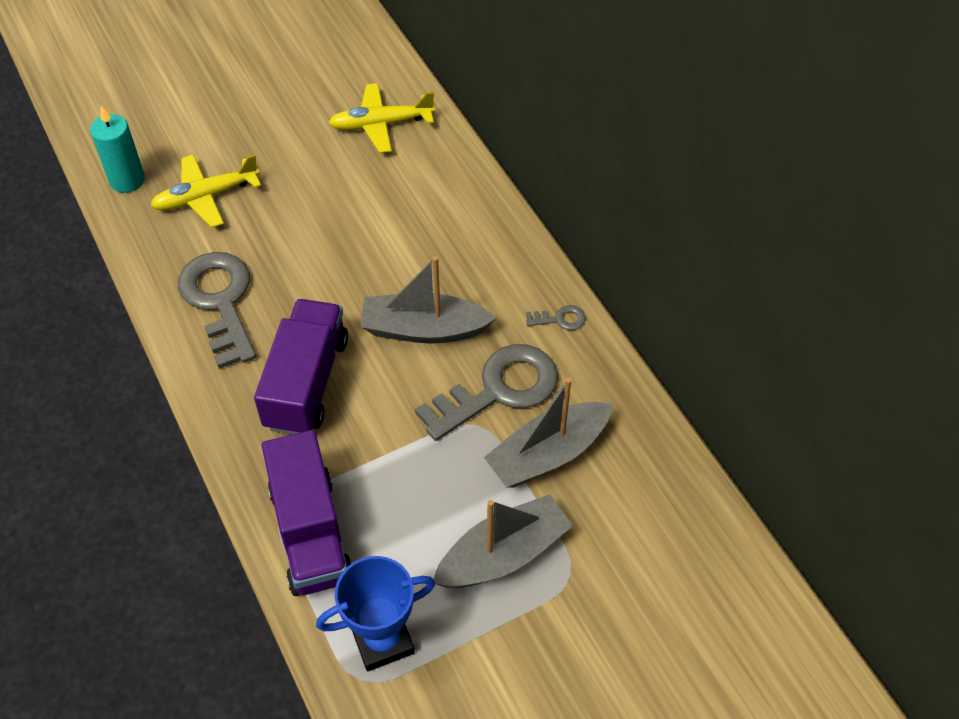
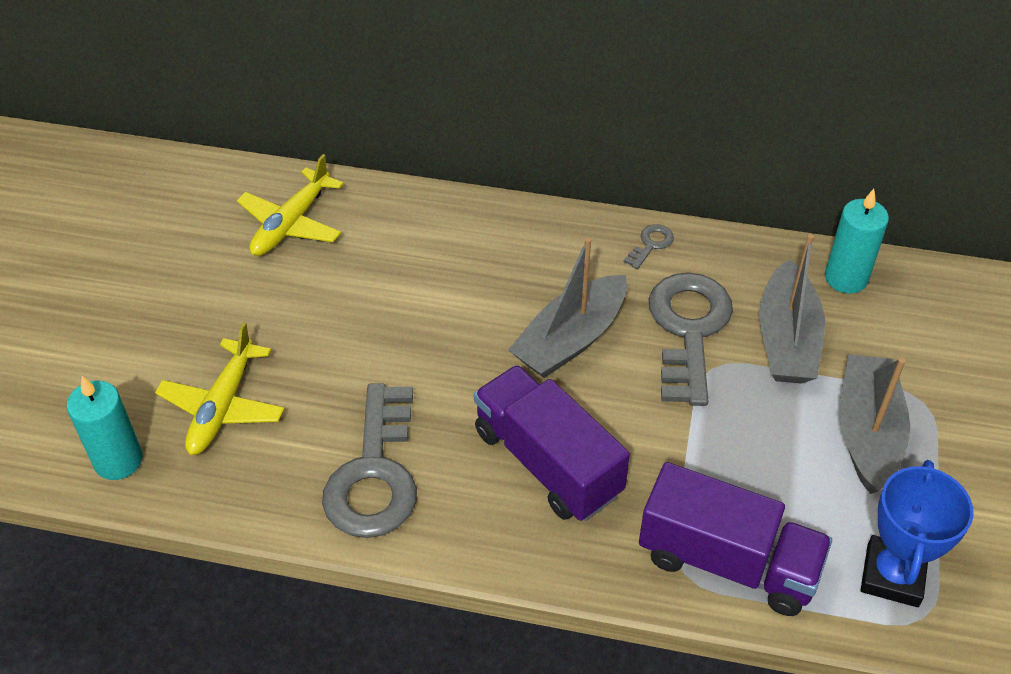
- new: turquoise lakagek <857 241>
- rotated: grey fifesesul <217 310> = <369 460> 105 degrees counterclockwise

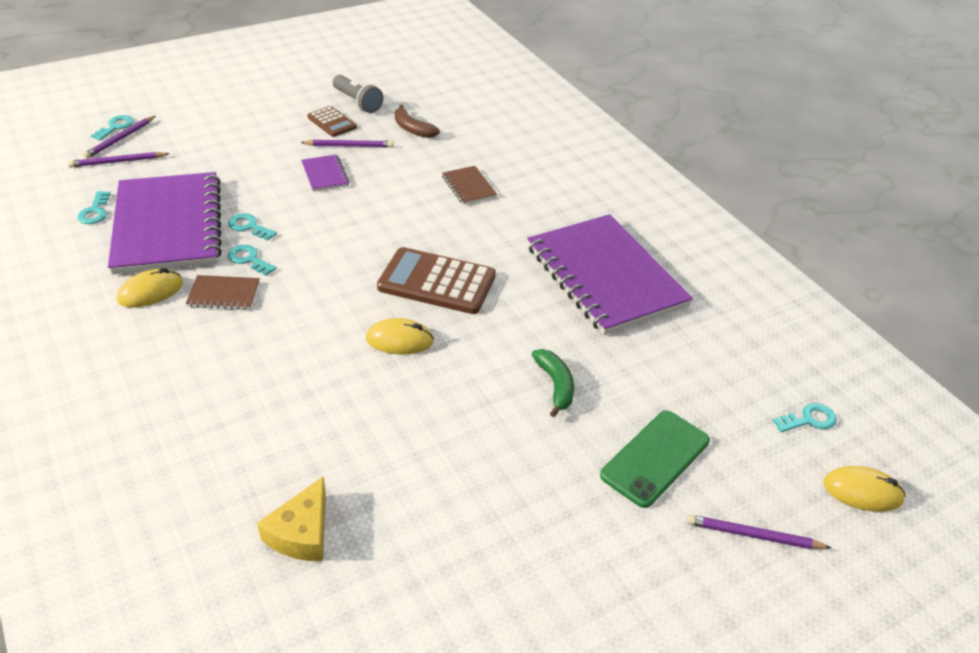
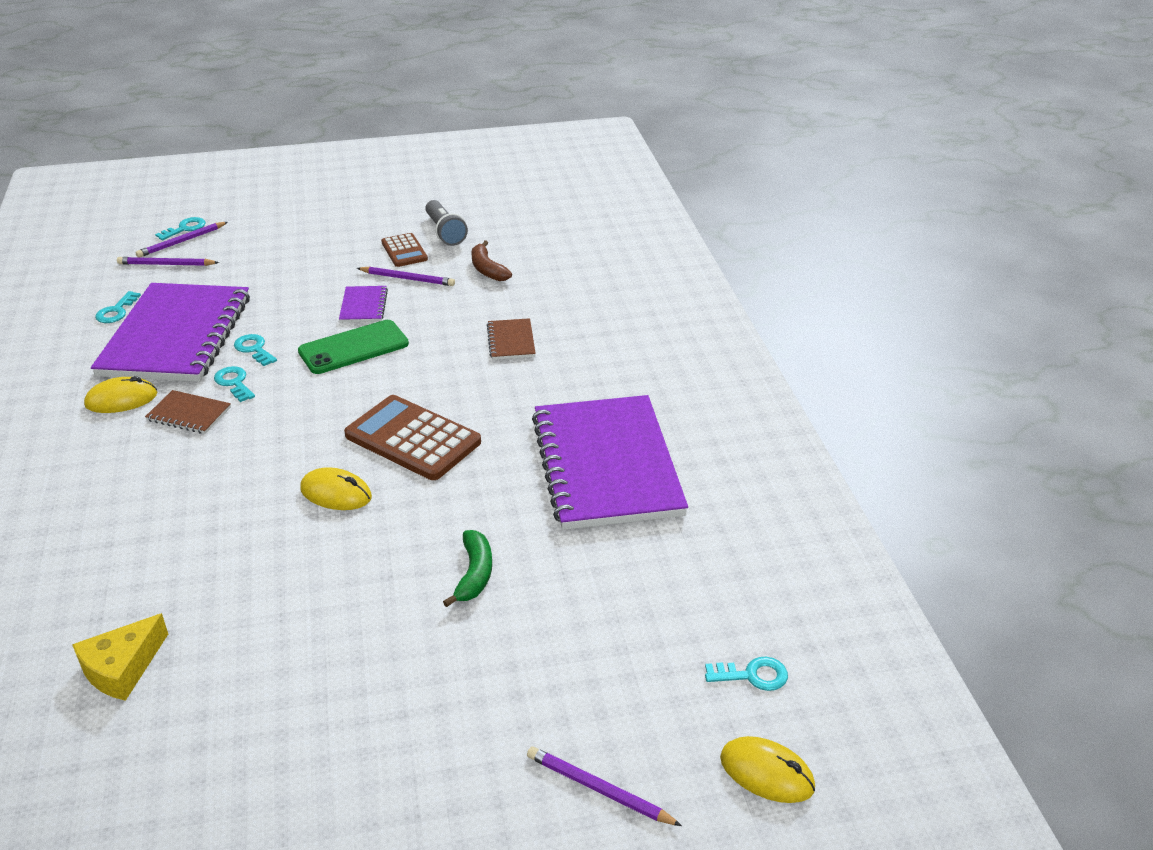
- shifted: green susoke <655 459> to <353 347>

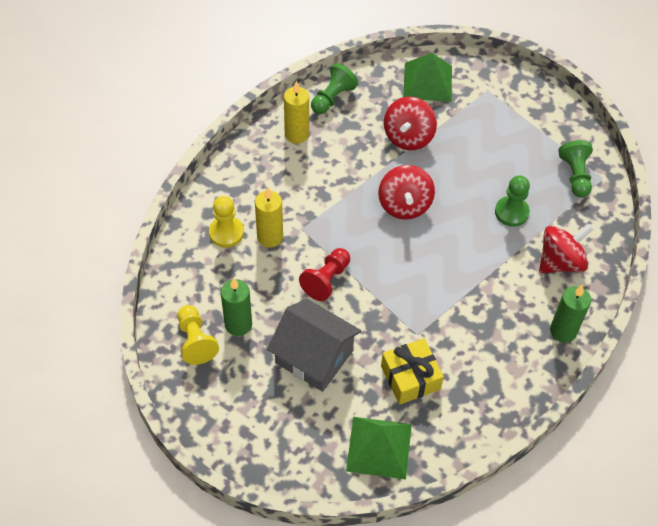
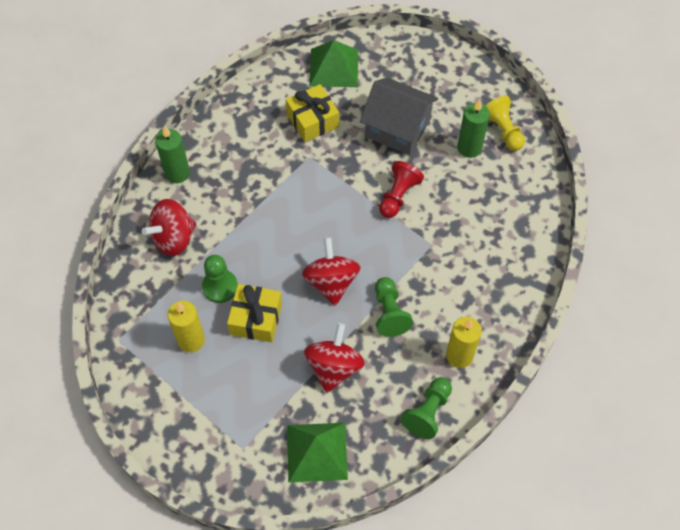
- gone: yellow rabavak <226 222>
- new: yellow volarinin <254 313>
- shifted: yellow lakagek <269 217> to <186 326>
- shifted: green rabavak <575 168> to <394 307>

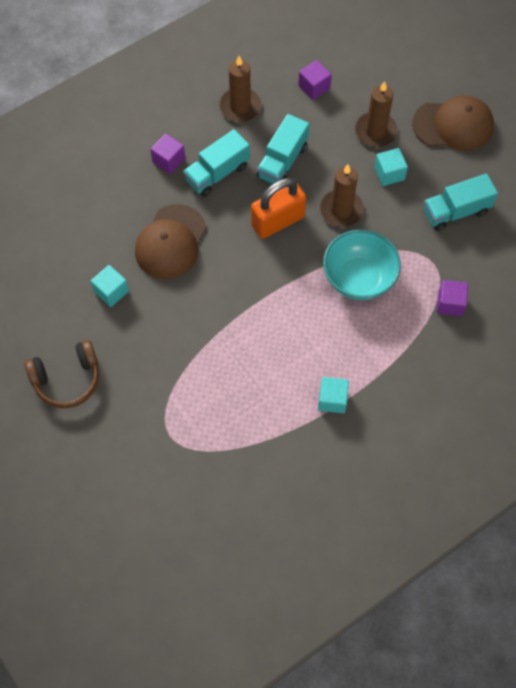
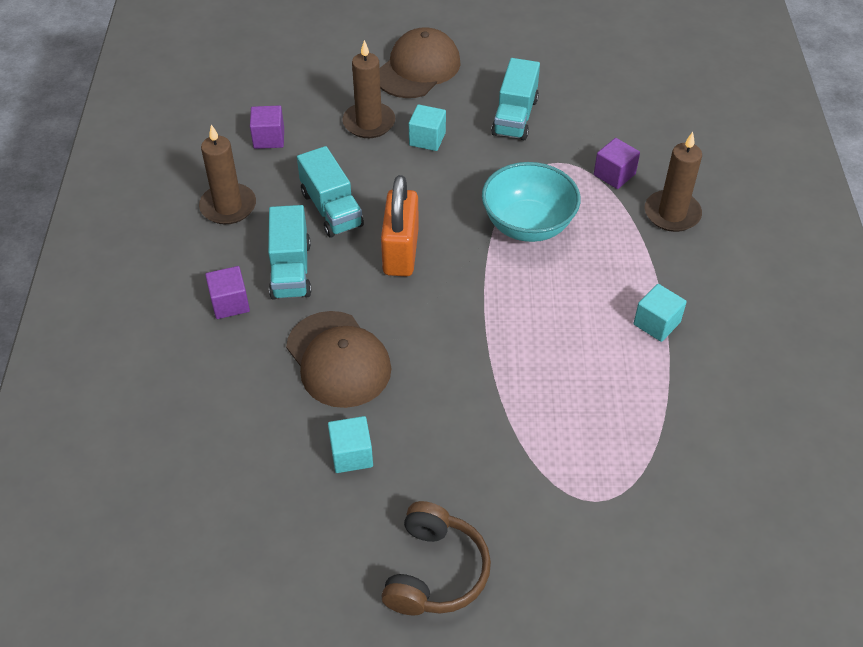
- shifted: brown lakagek <342 196> to <673 182>

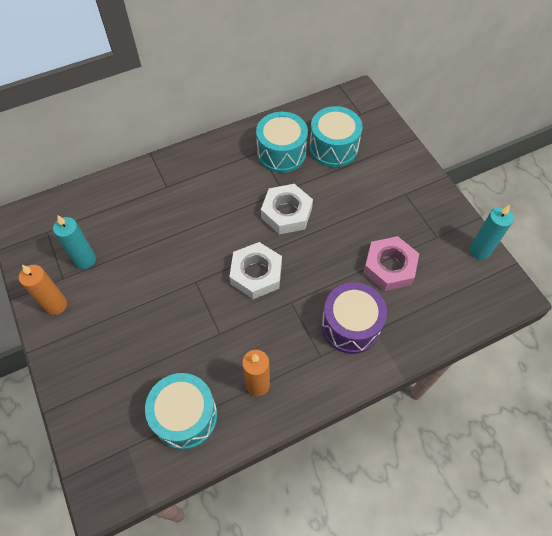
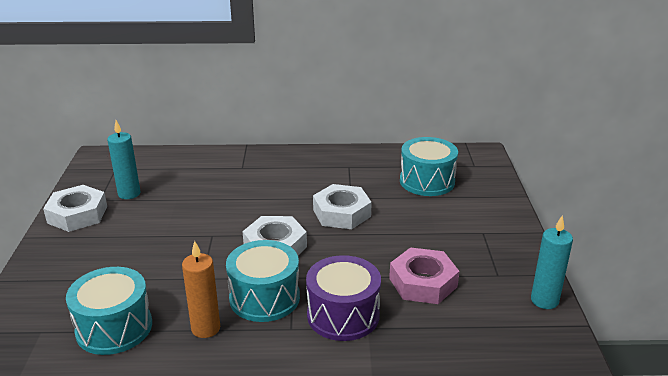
- shifted: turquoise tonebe <282 142> to <263 281>
- swapped: orange lakagek <43 290> to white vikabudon <75 208>

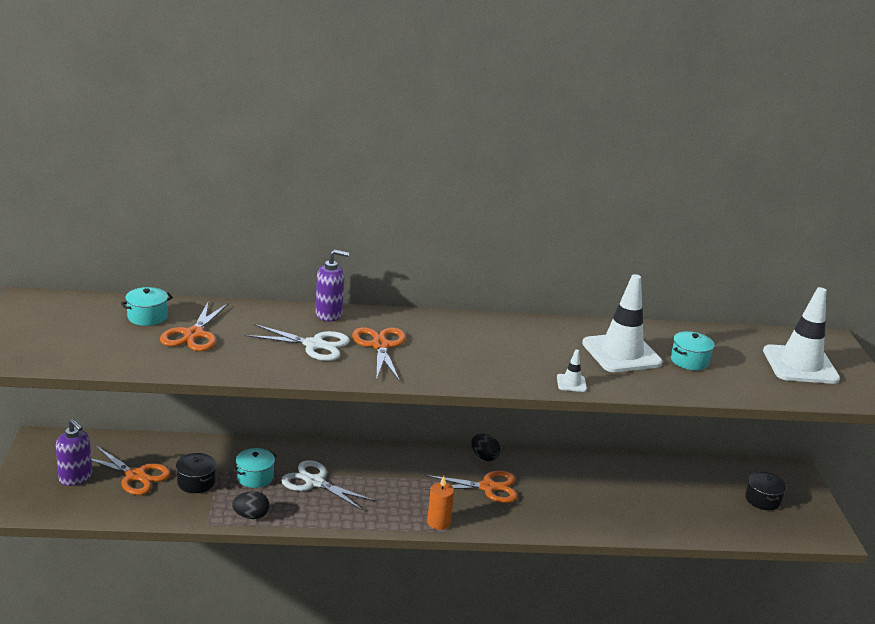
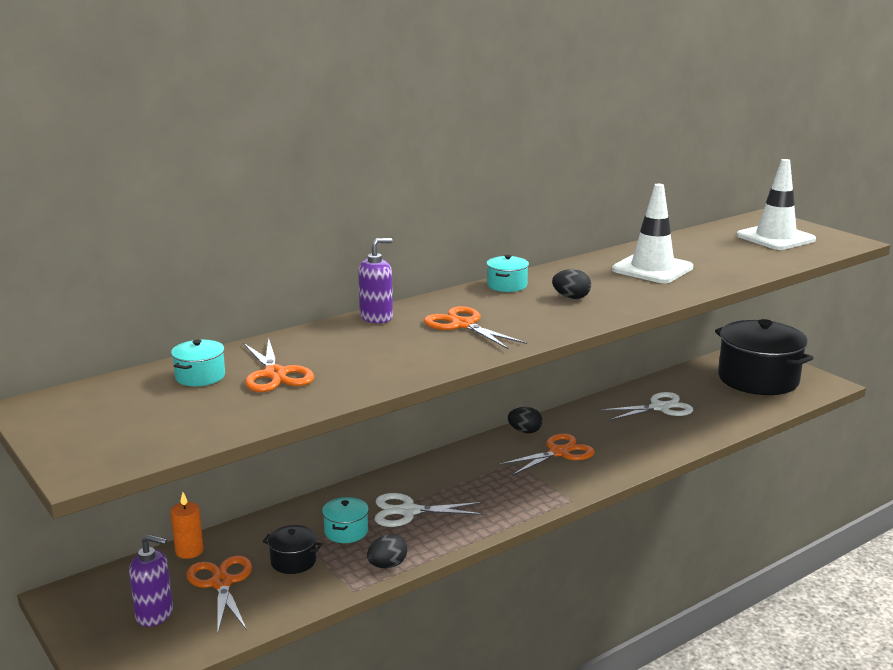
- gone: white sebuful <572 370>
- new: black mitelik <571 284>
- shifted: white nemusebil <297 342> to <646 406>
- shifted: orange lakagek <440 503> to <187 525>
- shifted: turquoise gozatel <692 350> to <508 273>
- rotated: orange nemusebil <131 470> = <219 593> 105 degrees counterclockwise
- scaled: black gozatel <766 491> = <764 357> x2.37

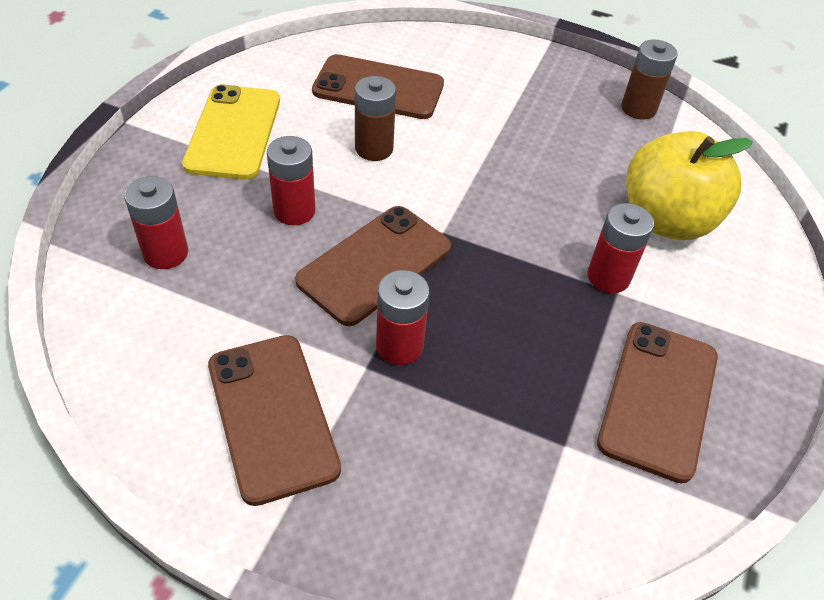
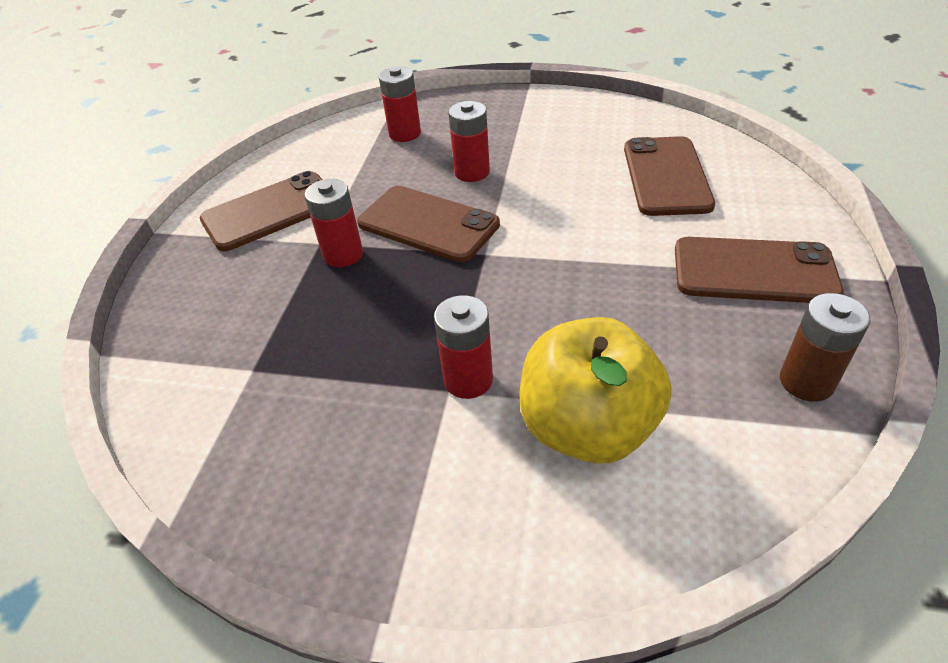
- gone: yellow susoke <231 132>
- gone: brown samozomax <375 118>
- shifted: brown susoke <657 402> to <759 270>

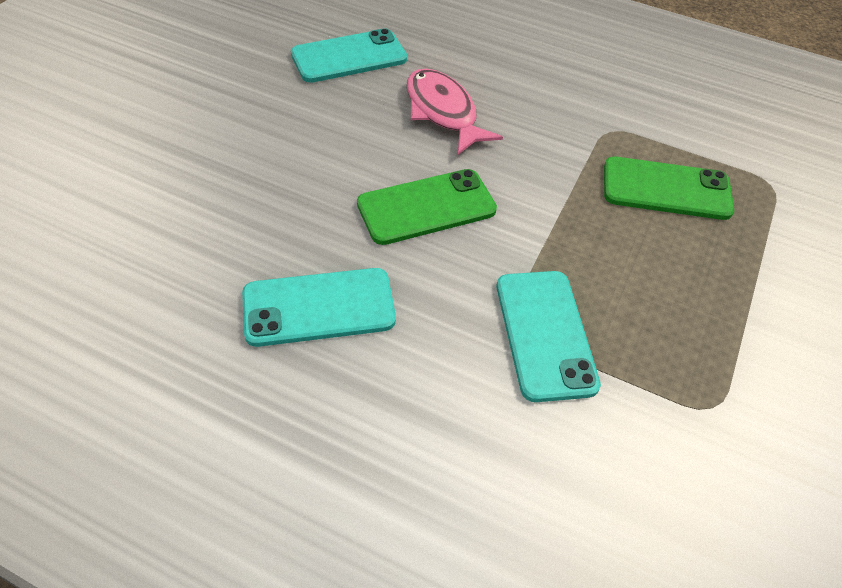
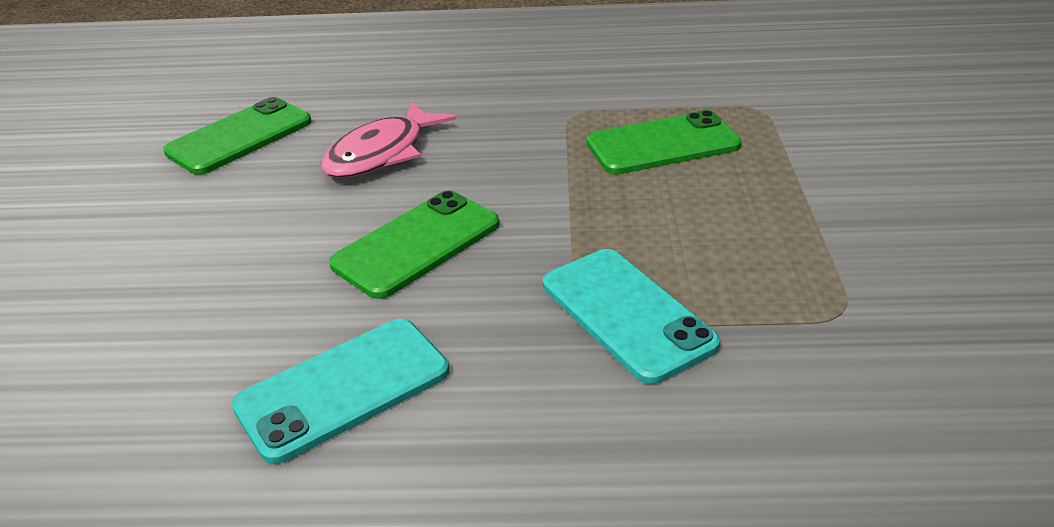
- repainted: turquoise susoke <349 55> to green susoke <237 136>
- rotated: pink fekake <455 112> = <388 139> 90 degrees counterclockwise

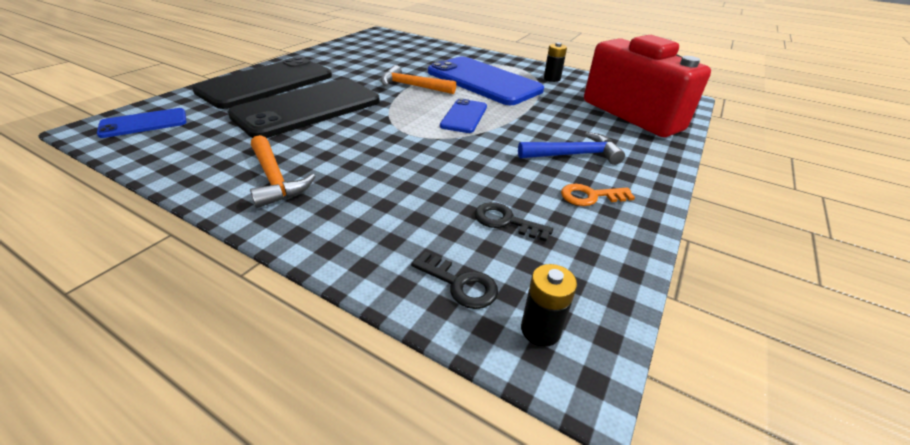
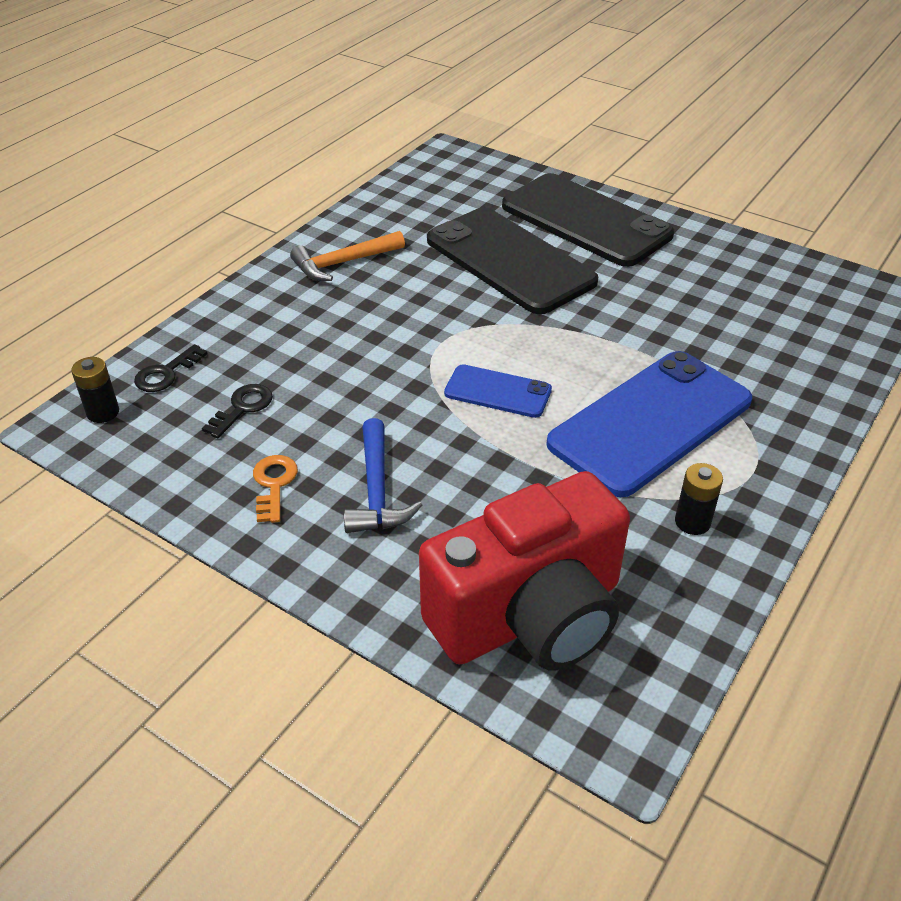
- gone: blue susoke <142 123>
- gone: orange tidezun <418 79>

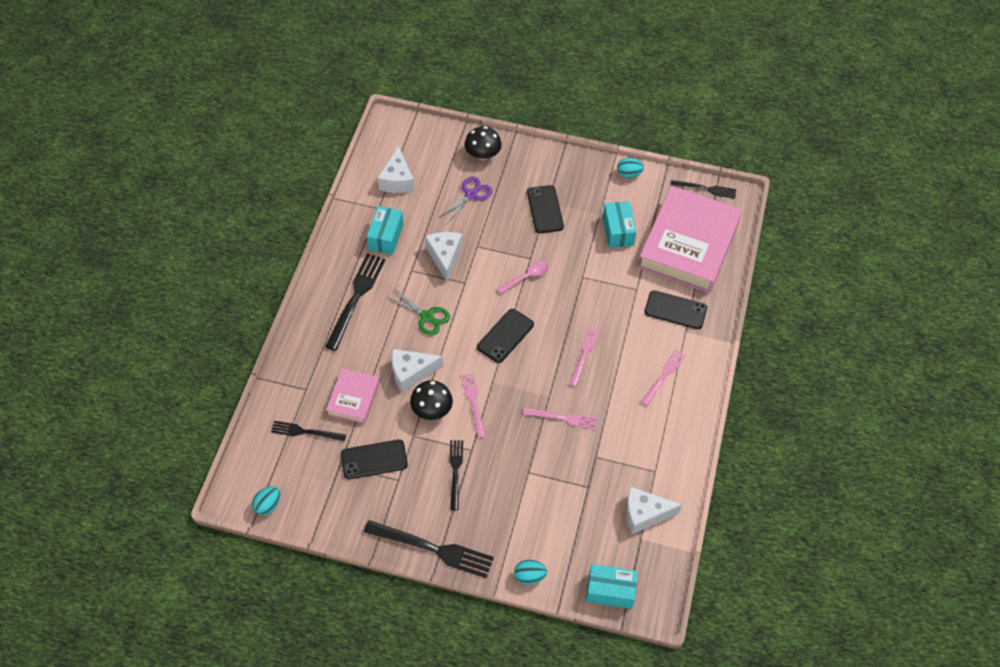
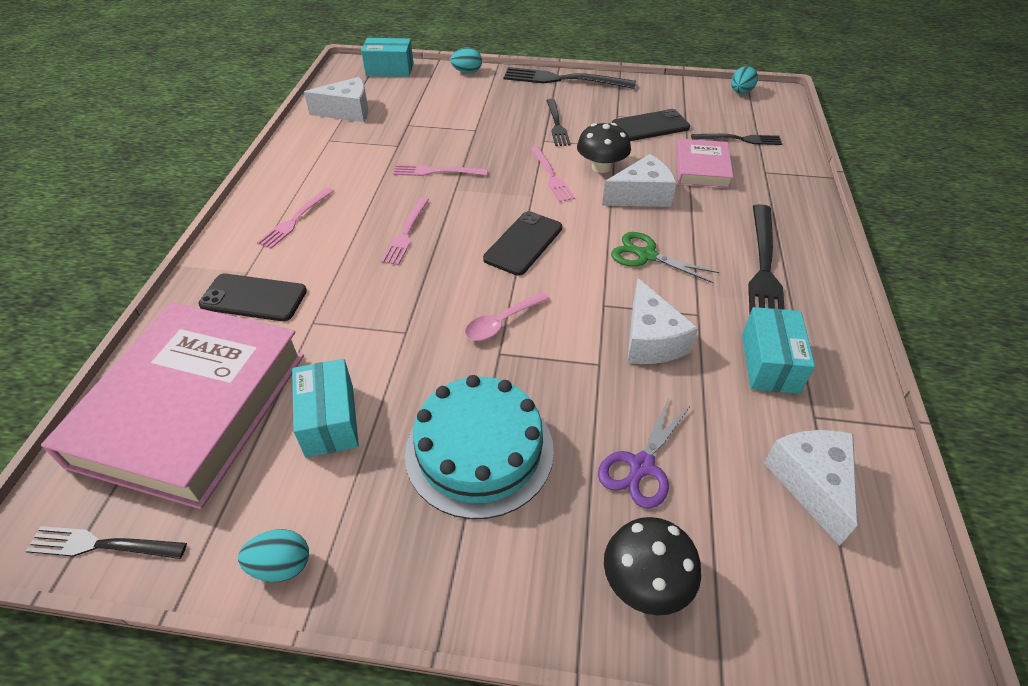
- swapped: black susoke <545 209> to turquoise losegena <479 447>

